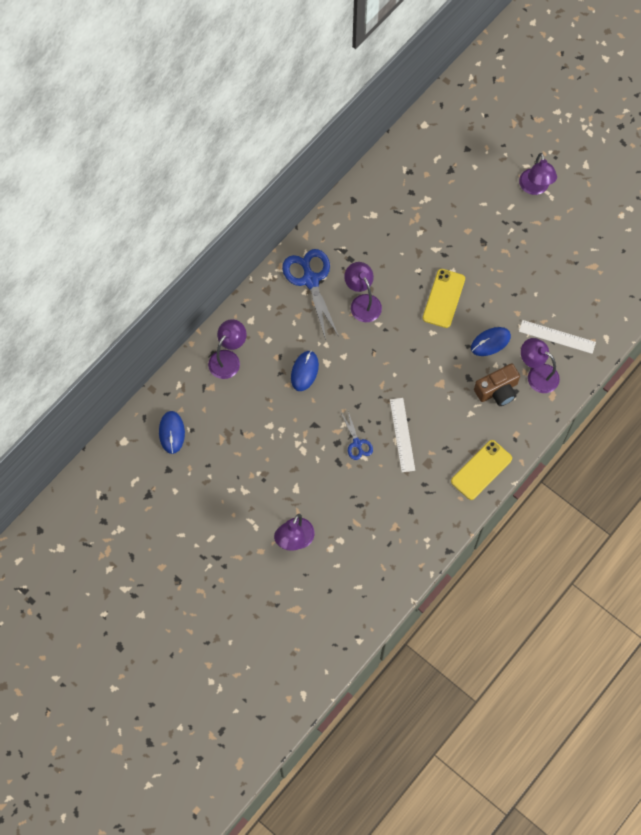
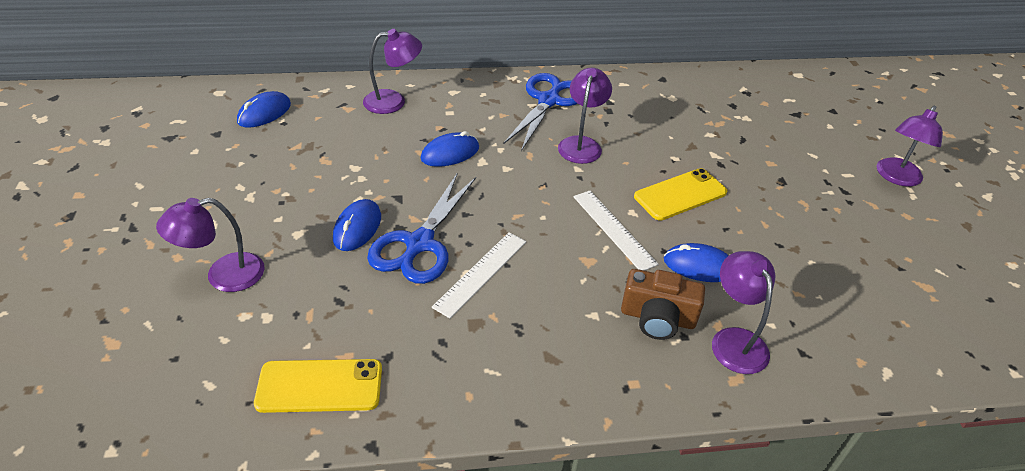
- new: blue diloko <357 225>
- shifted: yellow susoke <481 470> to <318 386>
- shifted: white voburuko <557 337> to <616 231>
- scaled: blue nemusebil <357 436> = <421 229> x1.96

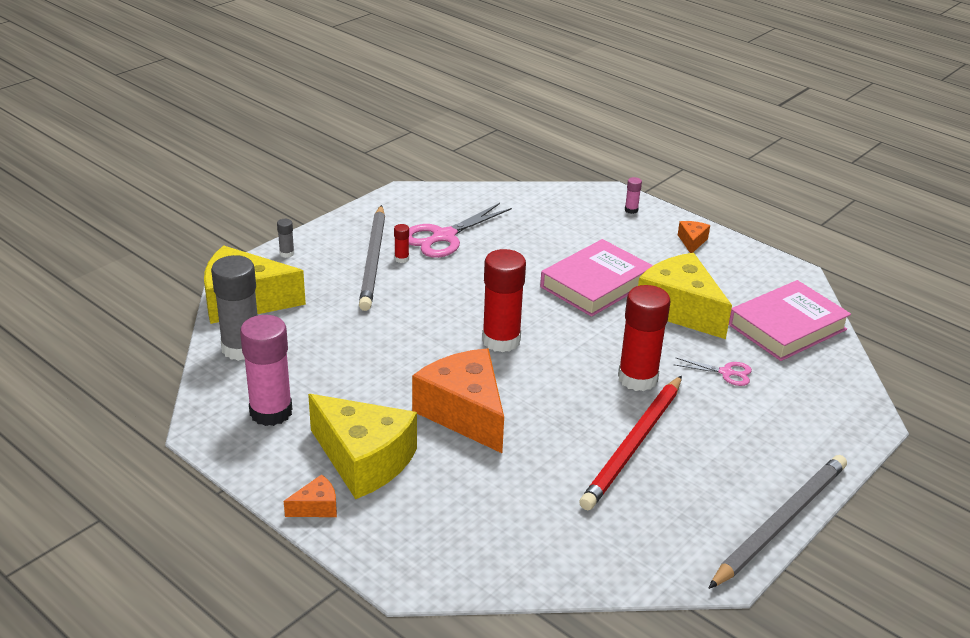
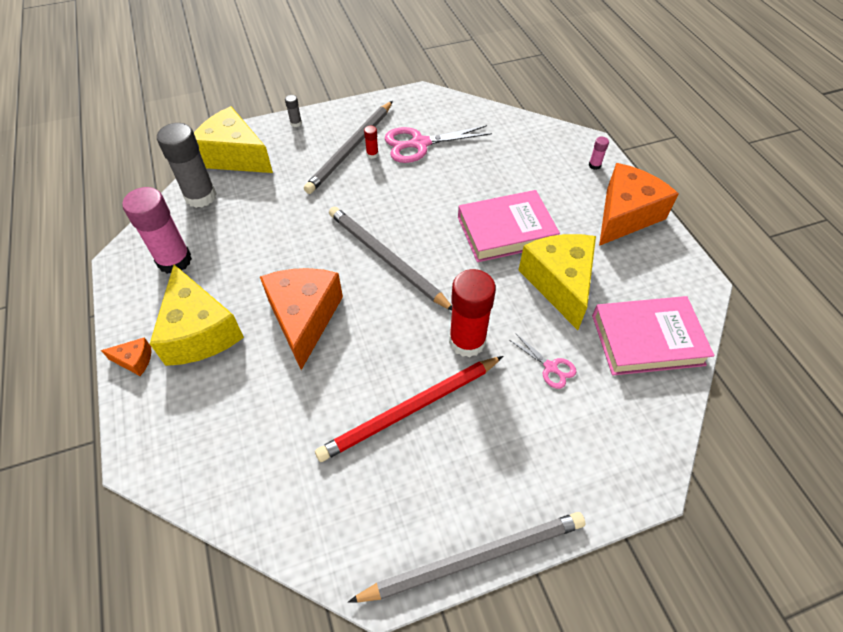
- swapped: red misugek <504 300> to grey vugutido <390 258>
- scaled: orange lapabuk <694 237> = <639 204> x2.33

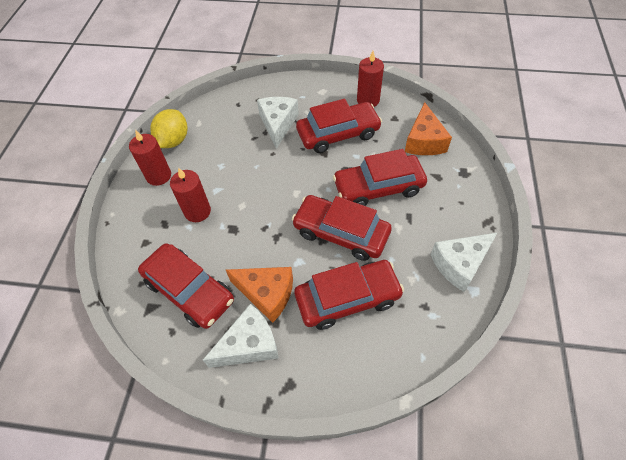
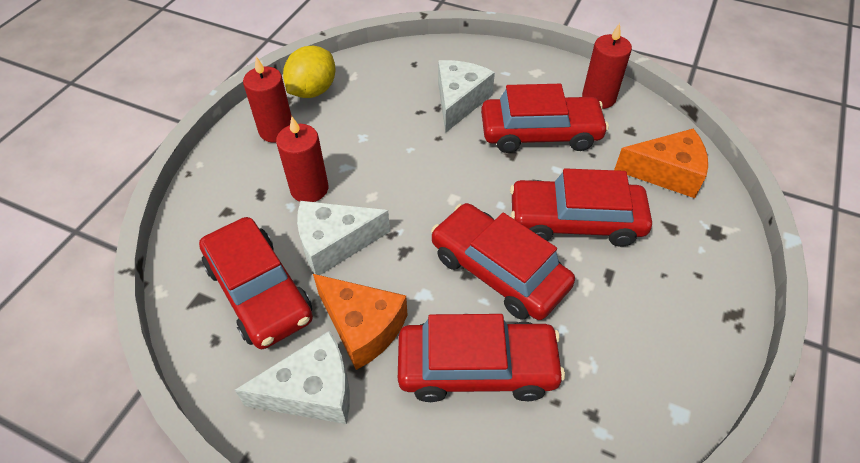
- shifted: white lapabuk <463 262> to <343 238>
- rotated: orange lapabuk <428 128> = <661 163> 105 degrees counterclockwise

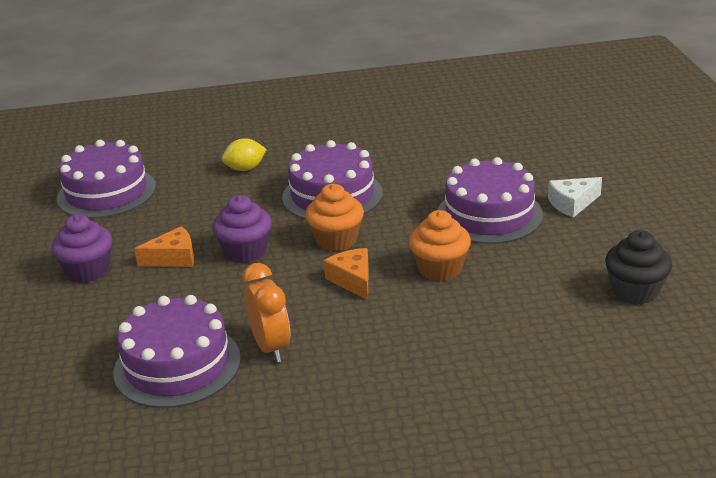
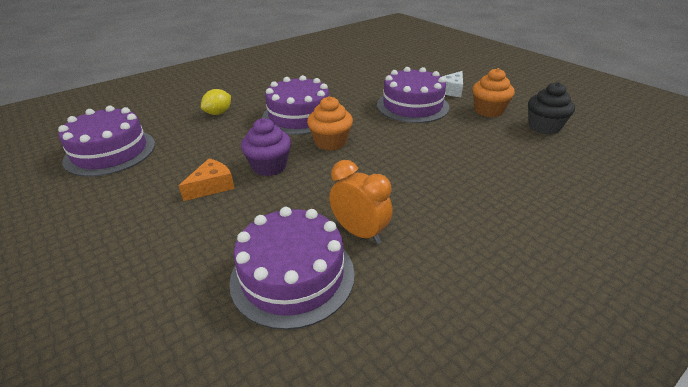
- gone: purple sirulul <81 248>
- gone: orange lapabuk <346 274>
- shifted: orange sirulul <440 245> to <493 92>

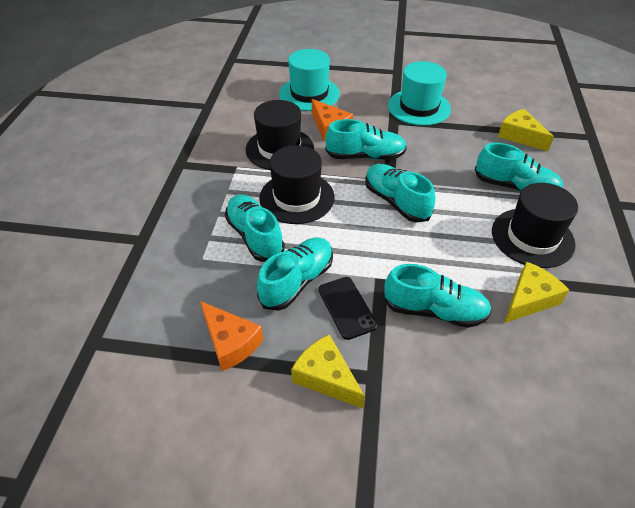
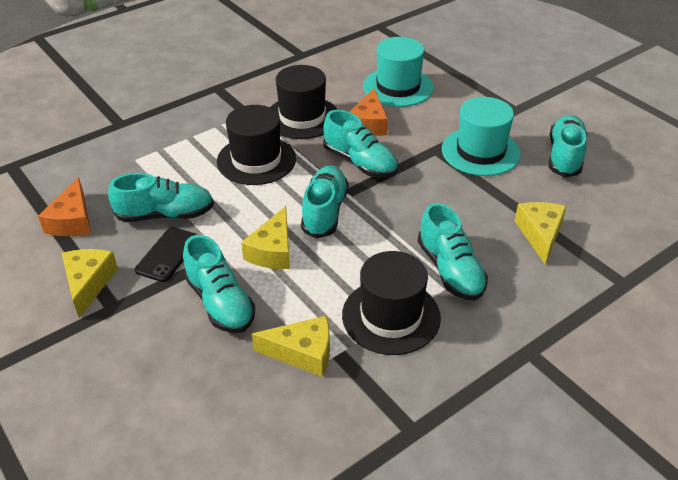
- new: yellow lapabuk <265 237>
- shifted: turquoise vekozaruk <255 228> to <568 146>

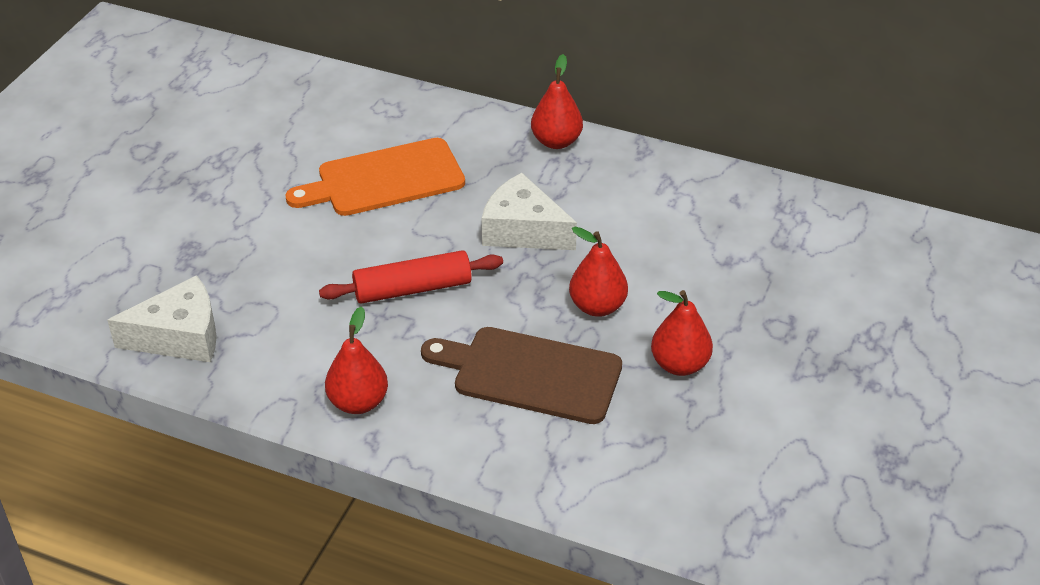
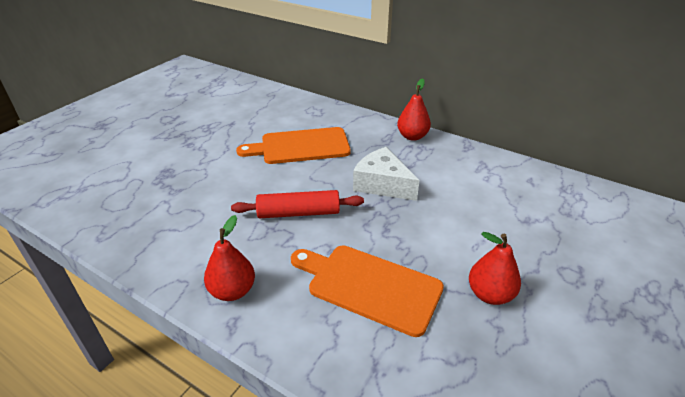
- gone: white lapabuk <162 318>
- gone: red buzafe <598 272>
- repainted: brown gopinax <521 375> to orange gopinax <367 291>

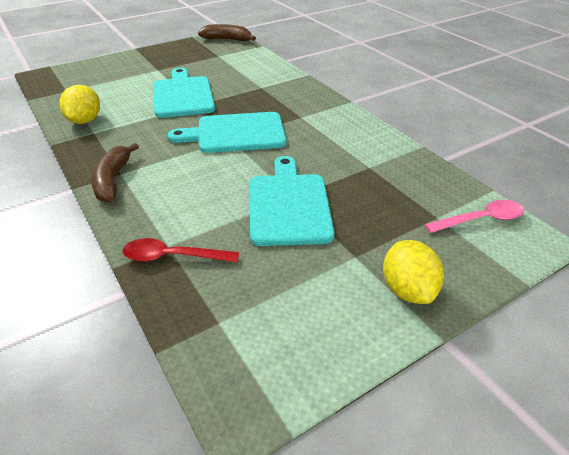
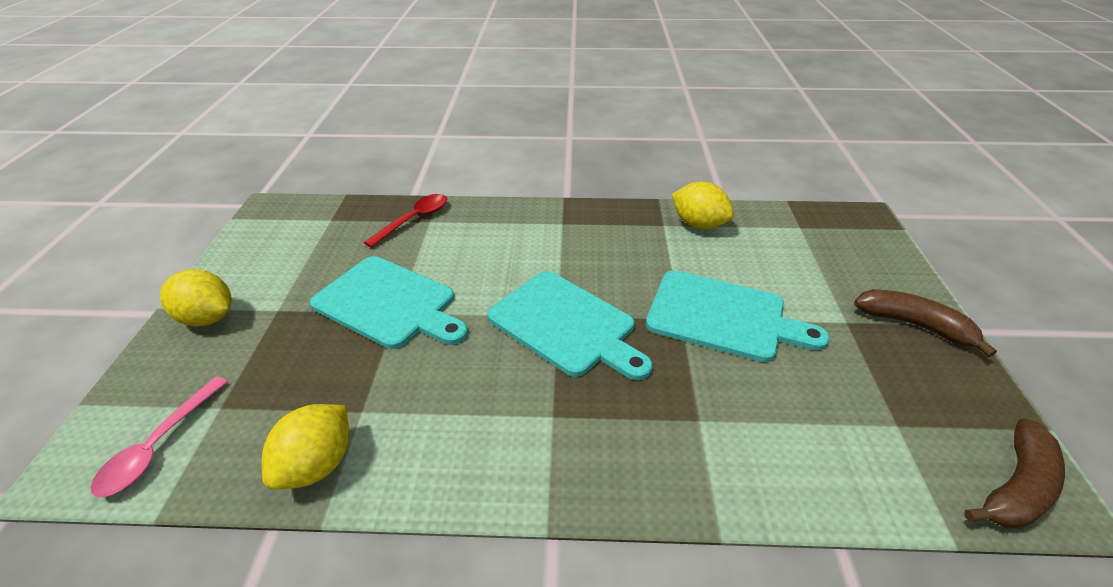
- new: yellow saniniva <305 446>
- shifted: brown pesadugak <115 173> to <925 323>
- rotated: turquoise gopinax <227 132> = <570 325> 105 degrees clockwise

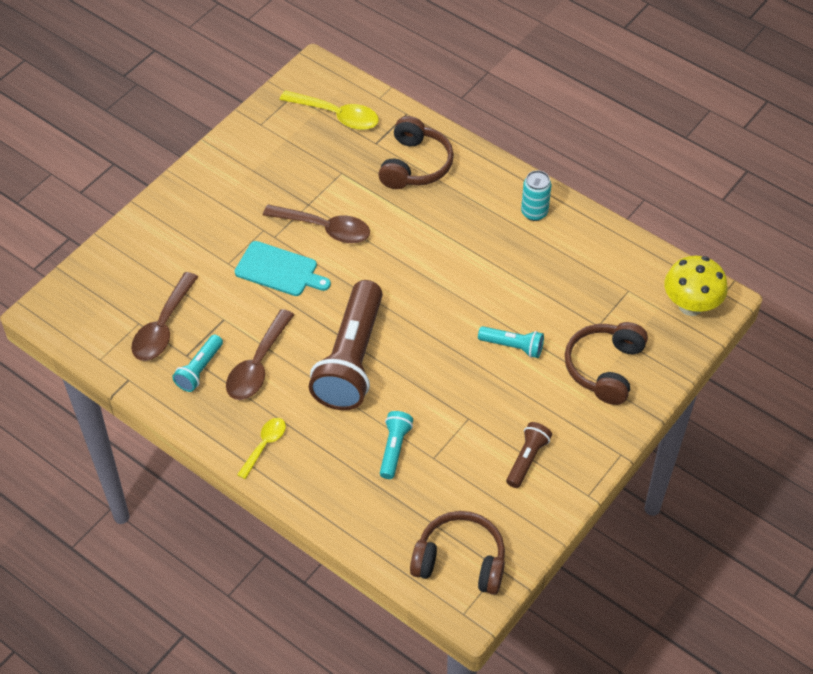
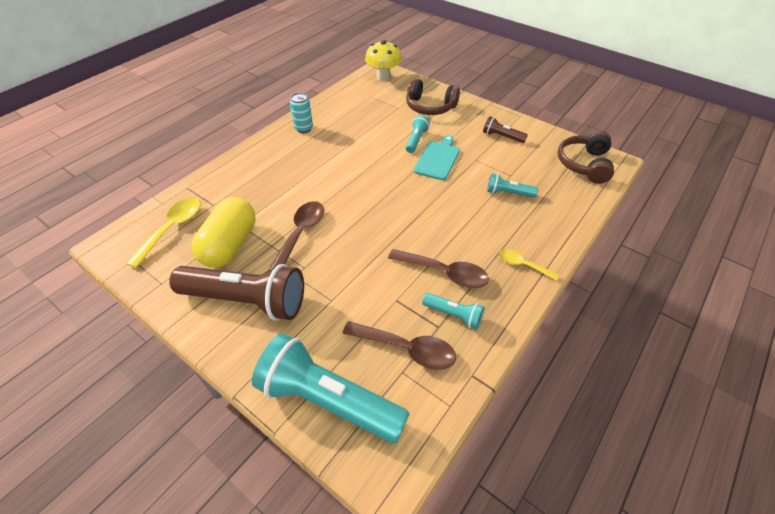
- gone: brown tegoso <416 152>
- new: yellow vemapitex <224 232>
- new: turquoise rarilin <331 388>
- shifted: turquoise gopinax <283 268> to <437 157>
- shifted: brown rarilin <346 345> to <236 292>

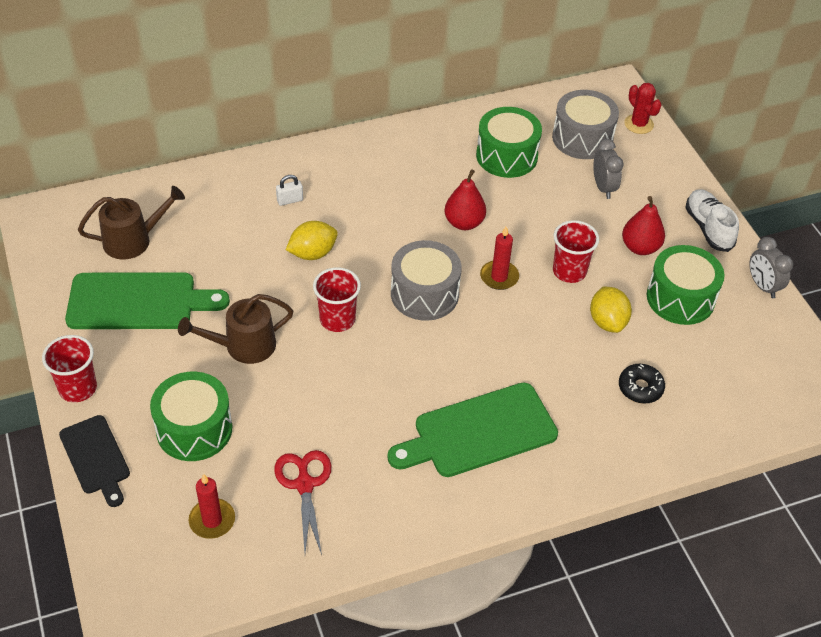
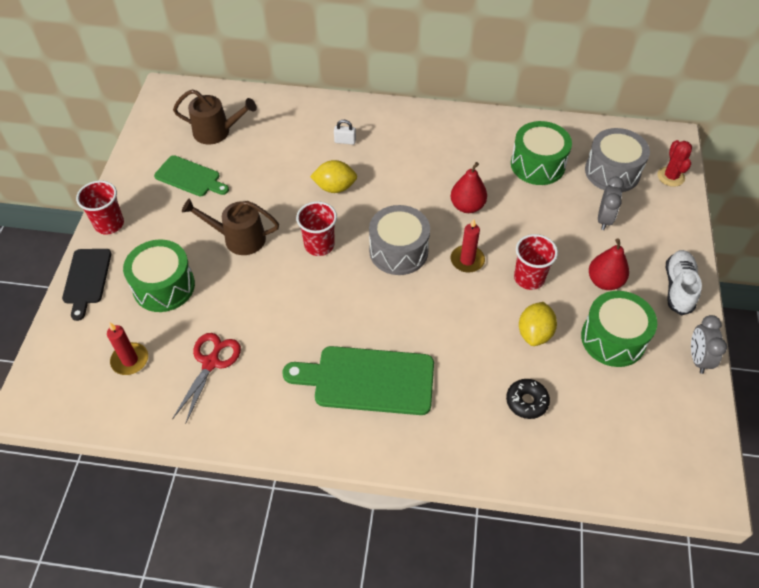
- scaled: green gopinax <147 300> = <191 175> x0.62

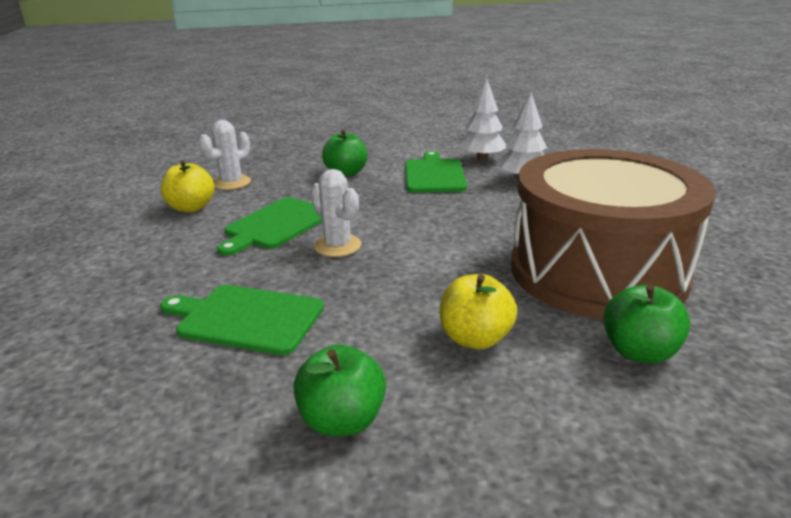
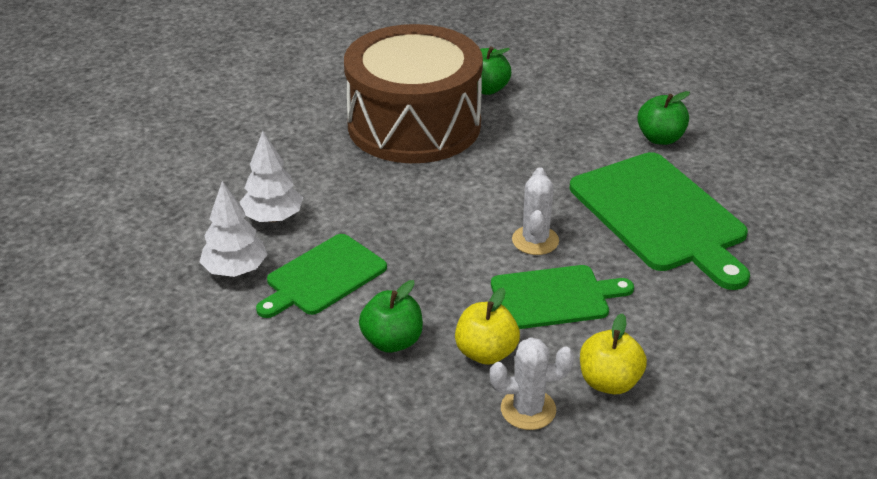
- shifted: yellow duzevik <478 311> to <487 326>
- scaled: green gopinax <242 320> = <660 221> x1.65

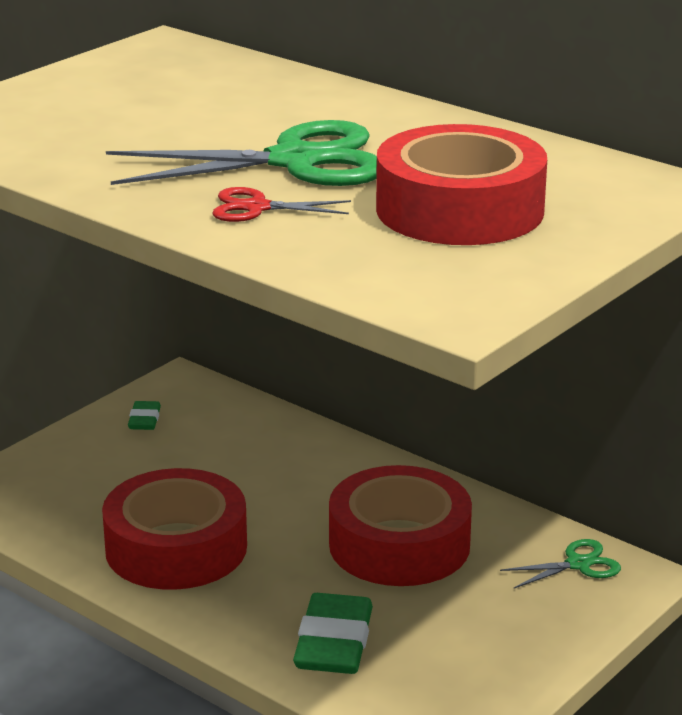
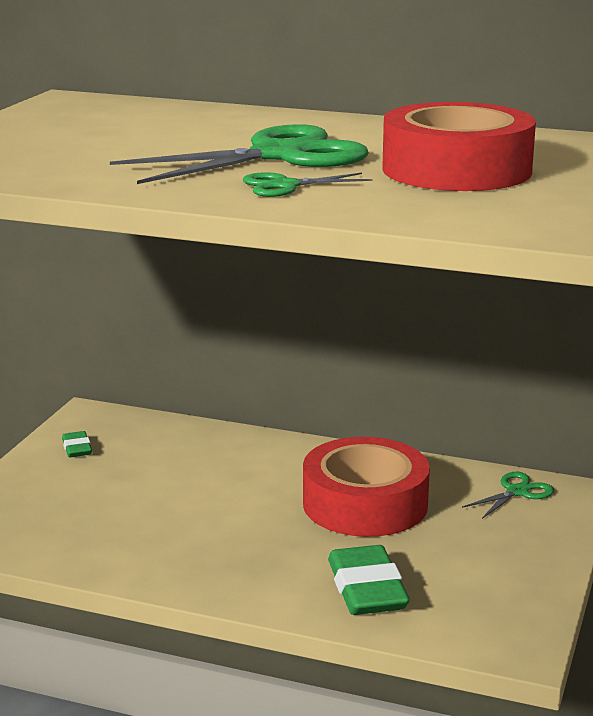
- gone: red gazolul <174 529>
- repainted: red nemusebil <281 204> to green nemusebil <307 185>

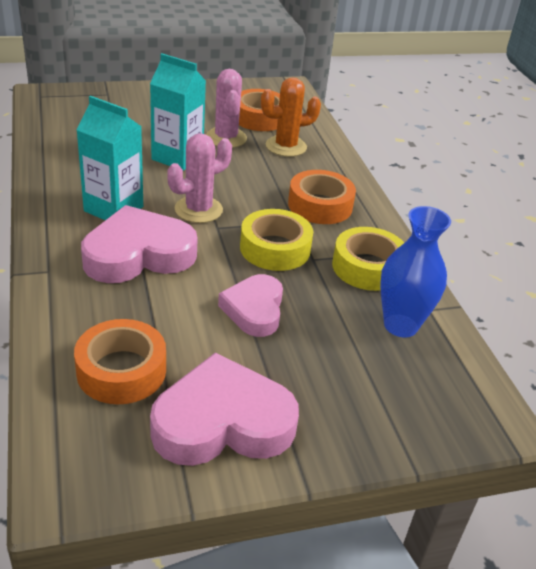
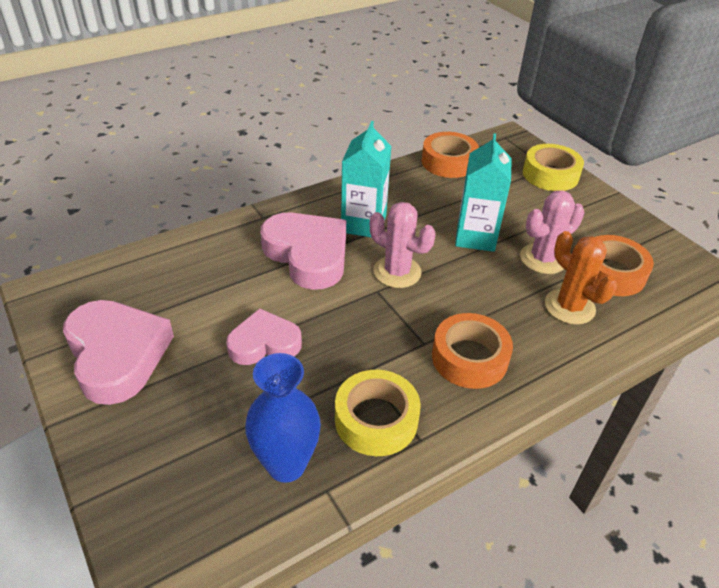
- shifted: orange gazolul <120 361> to <450 155>
- shifted: yellow gazolul <276 240> to <553 167>

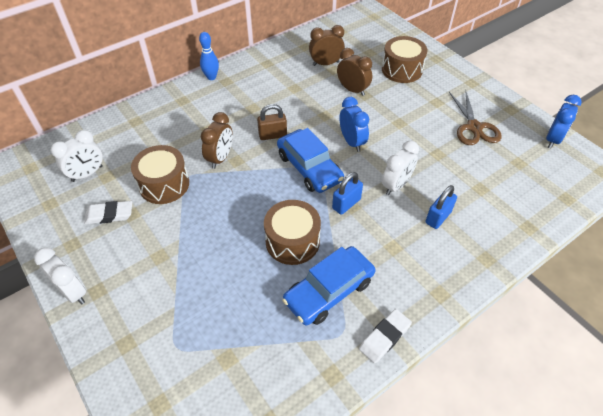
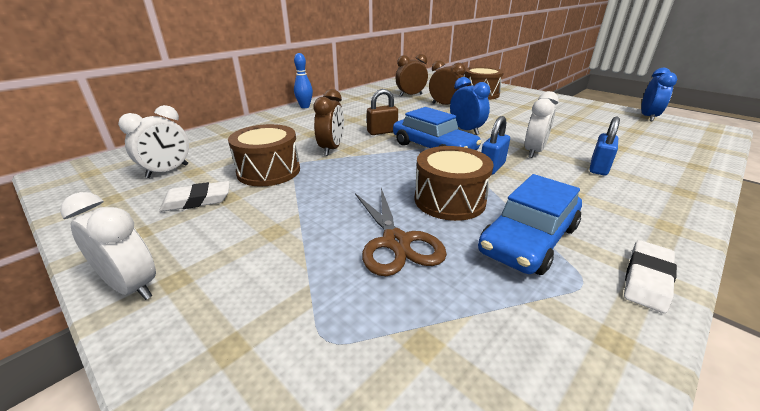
- shifted: brown nemusebil <475 117> to <401 232>

